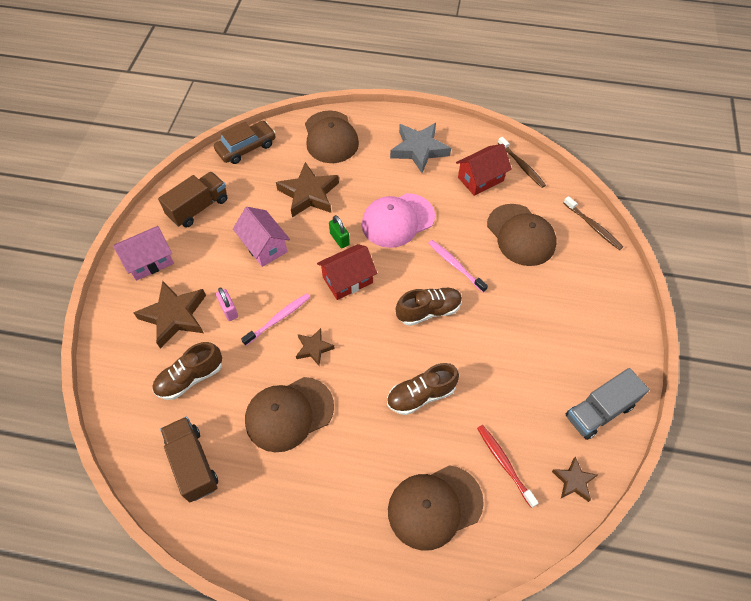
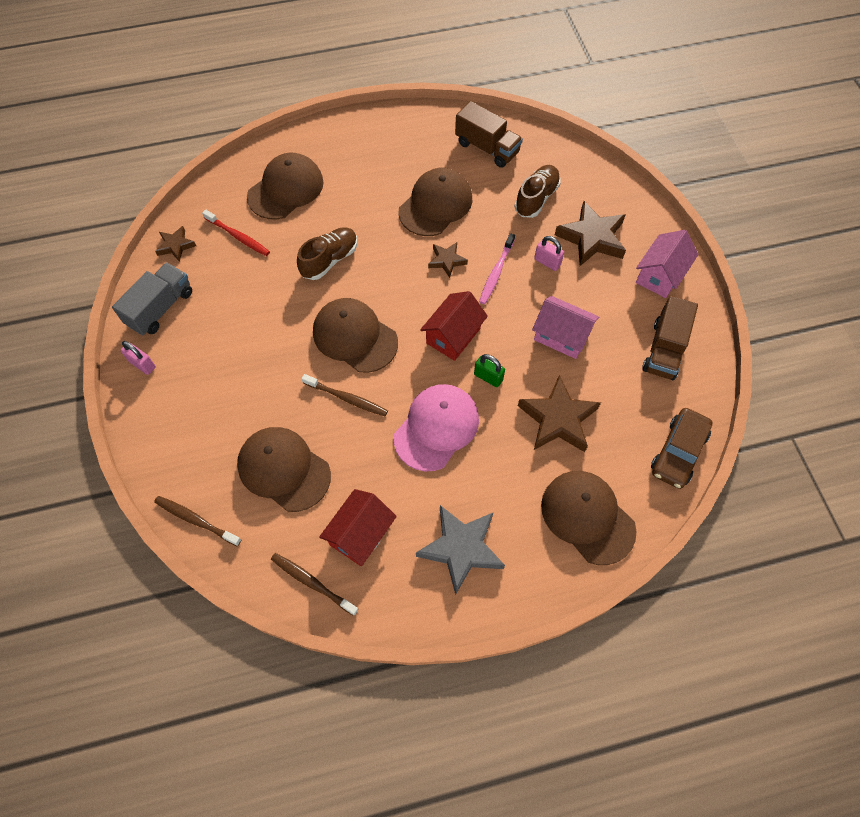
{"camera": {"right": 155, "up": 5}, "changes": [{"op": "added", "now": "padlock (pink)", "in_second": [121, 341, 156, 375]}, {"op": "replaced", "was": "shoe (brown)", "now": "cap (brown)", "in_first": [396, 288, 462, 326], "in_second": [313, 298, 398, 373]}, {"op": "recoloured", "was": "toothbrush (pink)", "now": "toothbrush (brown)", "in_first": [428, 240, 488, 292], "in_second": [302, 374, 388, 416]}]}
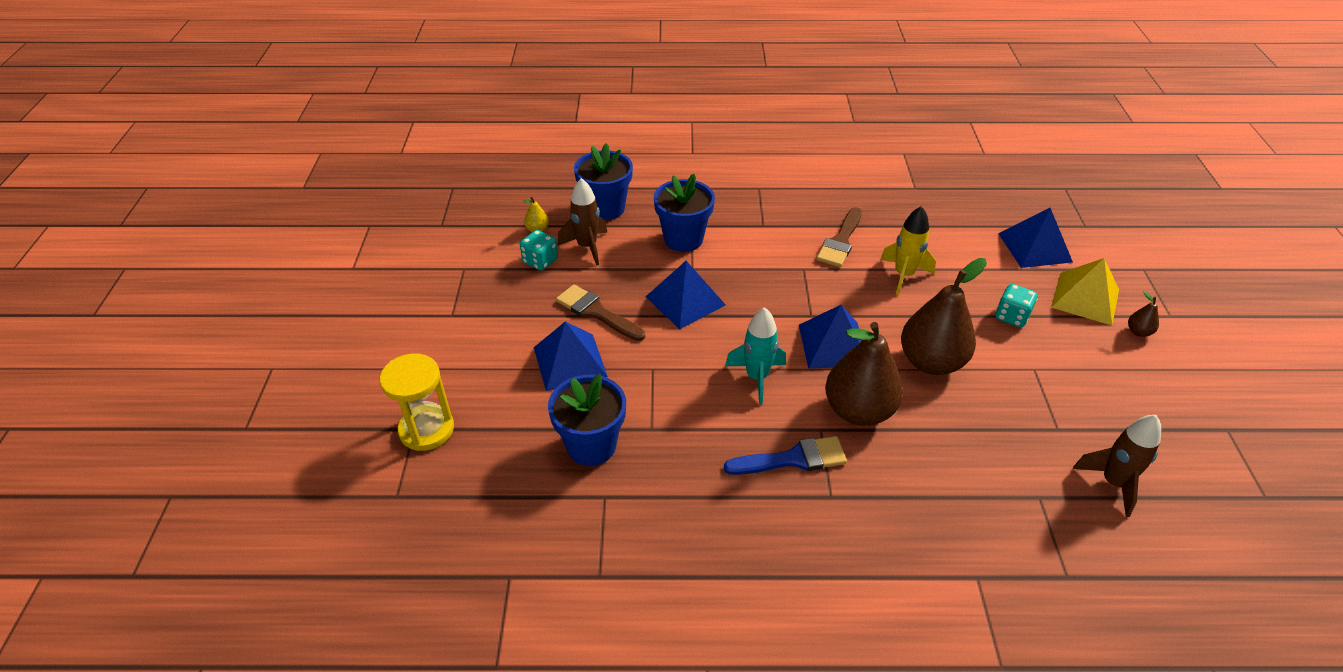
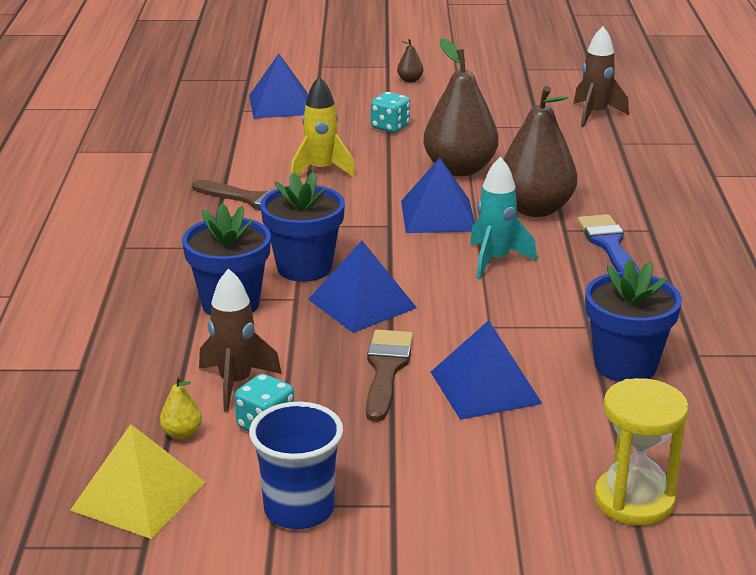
{"camera": {"right": -90, "up": -15}, "changes": [{"op": "added", "now": "cup (blue)", "in_second": [249, 402, 343, 529]}, {"op": "moved", "was": "flower pot (blue)", "in_first": [574, 143, 633, 220], "in_second": [260, 171, 345, 282]}, {"op": "moved", "was": "pyramid (yellow)", "in_first": [1051, 258, 1119, 325], "in_second": [70, 424, 206, 539]}, {"op": "turned", "was": "brush (brown)", "in_first": [556, 284, 645, 341], "in_second": [366, 330, 413, 422], "clockwise": 150}]}
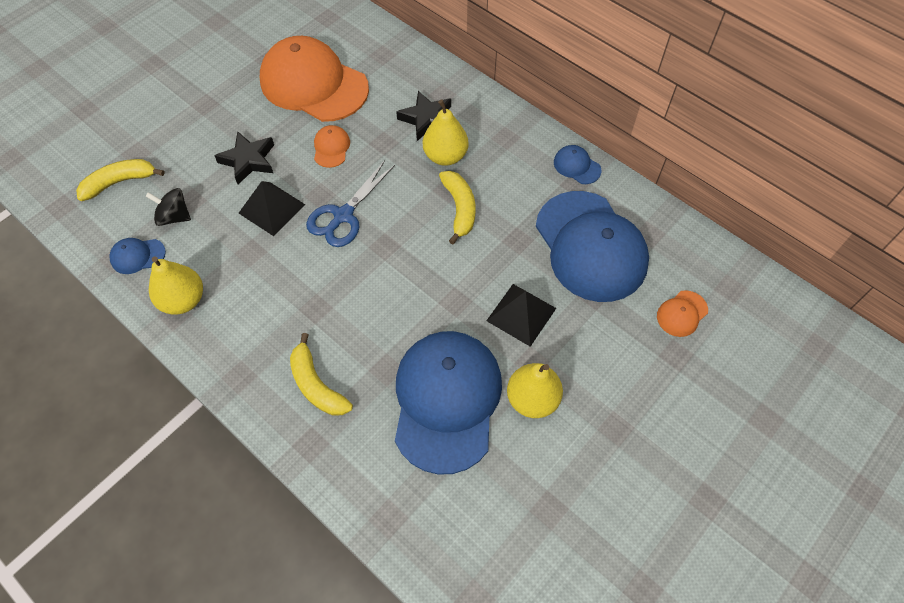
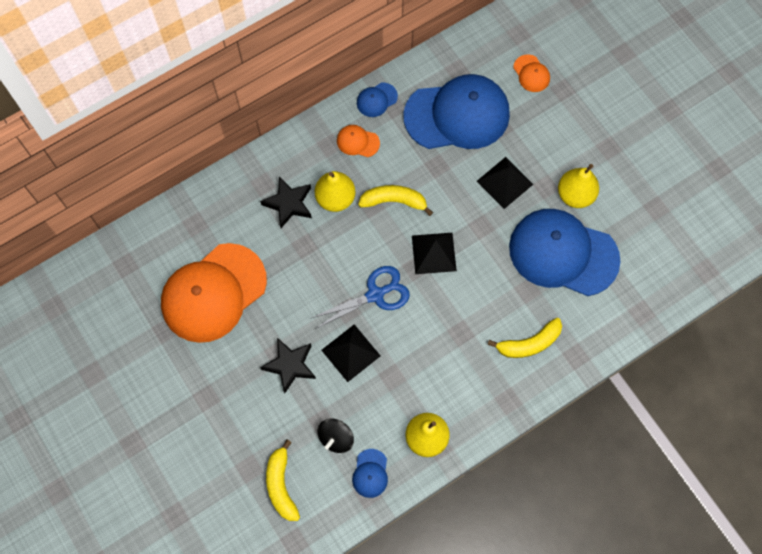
{"camera": {"right": -75, "up": 10}, "changes": [{"op": "added", "now": "pyramid (black)", "in_second": [412, 233, 457, 274]}, {"op": "moved", "was": "cap (orange)", "in_first": [314, 125, 350, 168], "in_second": [337, 125, 380, 157]}, {"op": "turned", "was": "scissors (blue)", "in_first": [306, 160, 395, 247], "in_second": [310, 266, 410, 329], "clockwise": -75}]}
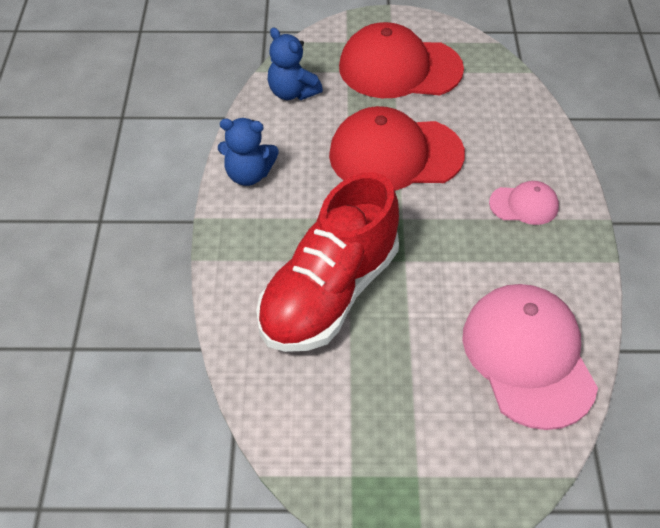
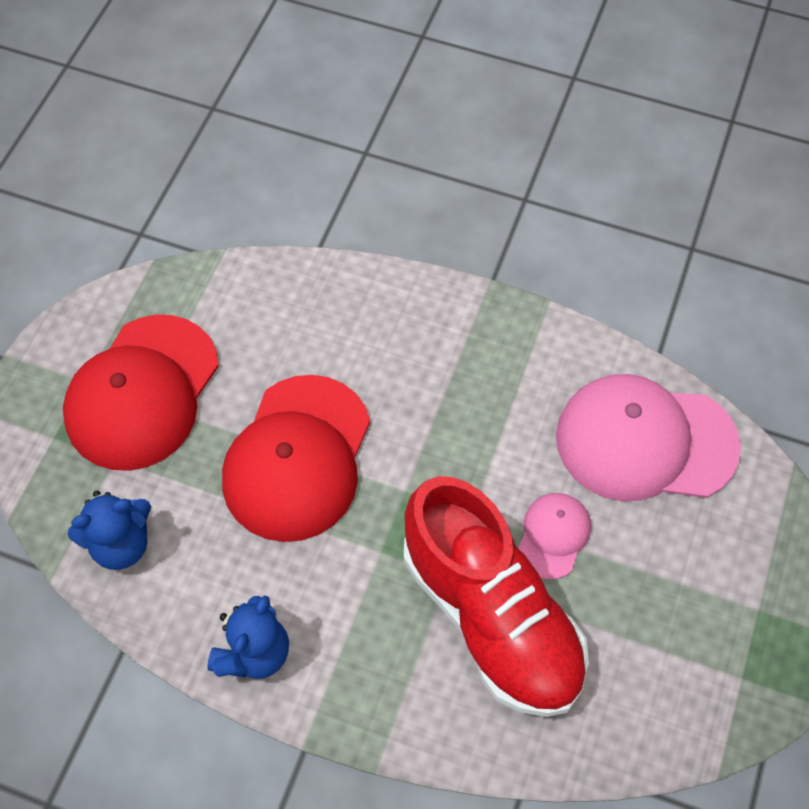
{"camera": {"right": -70, "up": 10}, "changes": [{"op": "moved", "was": "cap (pink)", "in_first": [489, 181, 559, 225], "in_second": [518, 493, 591, 579]}]}
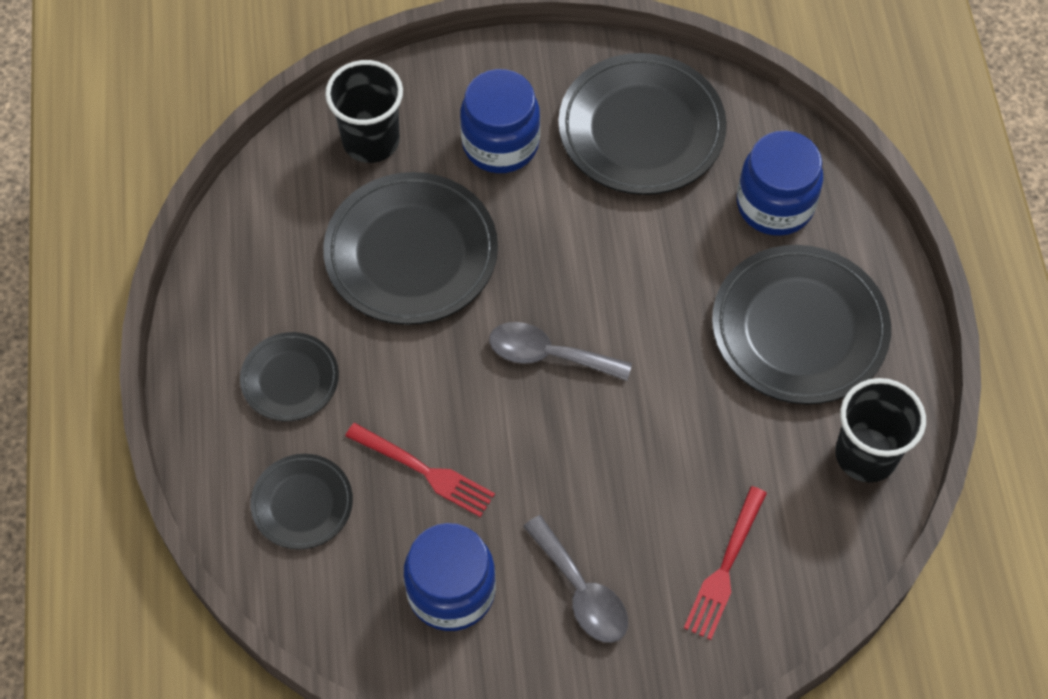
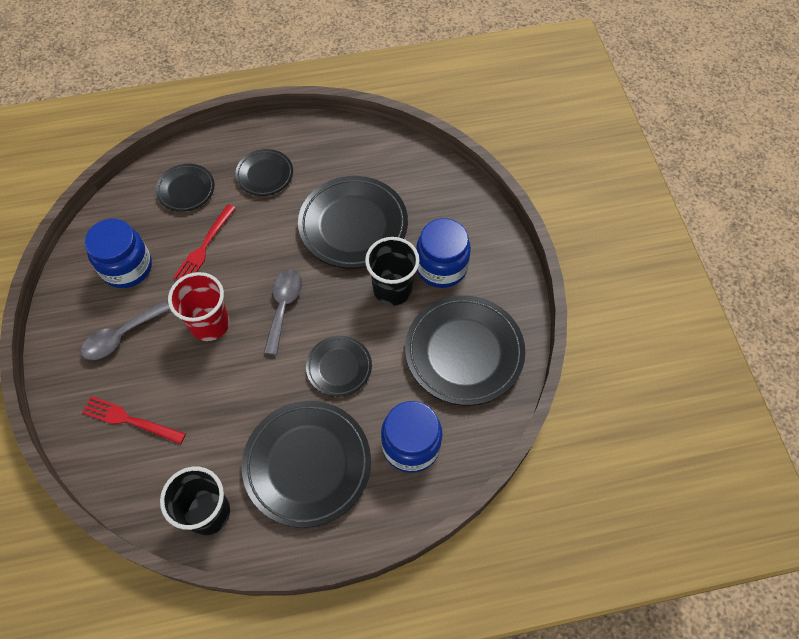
{"camera": {"right": 85, "up": 0}, "changes": [{"op": "added", "now": "cup (red)", "in_second": [168, 272, 230, 341]}, {"op": "added", "now": "plate (black)", "in_second": [306, 336, 372, 397]}, {"op": "moved", "was": "cup (black)", "in_first": [325, 60, 403, 163], "in_second": [365, 237, 420, 306]}]}
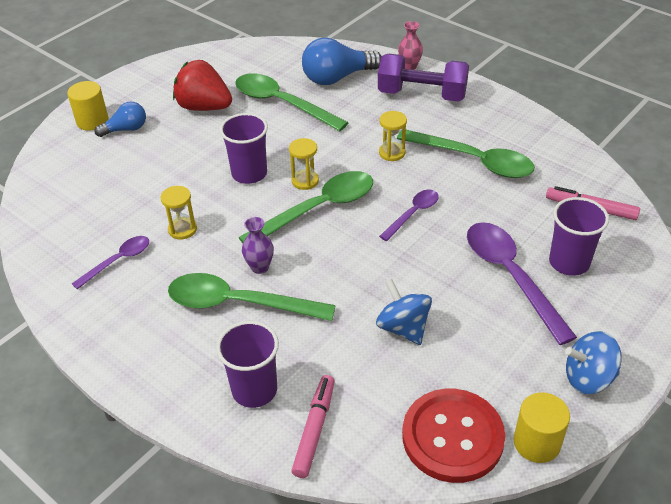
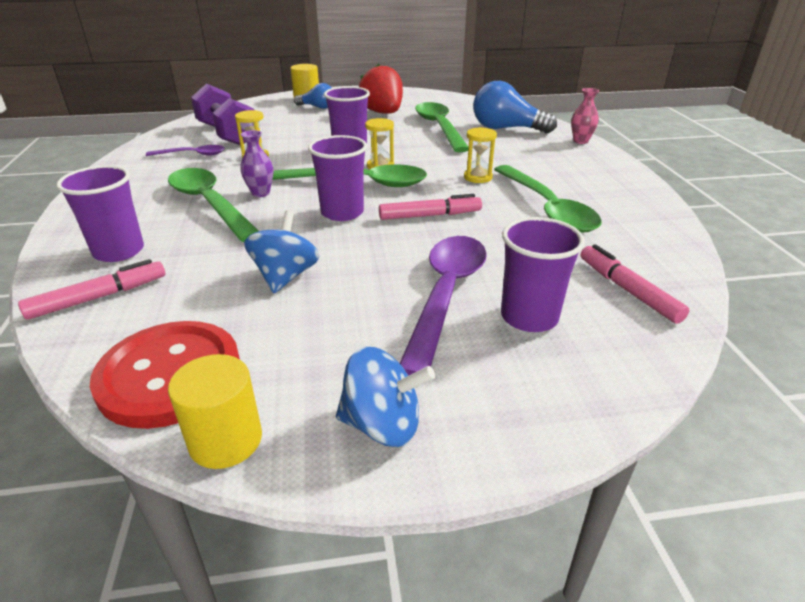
{"camera": {"right": 40, "up": -10}, "changes": [{"op": "added", "now": "cup (purple)", "in_second": [308, 135, 367, 221]}, {"op": "moved", "was": "dumbbell (purple)", "in_first": [378, 54, 469, 102], "in_second": [191, 84, 255, 145]}, {"op": "replaced", "was": "spoon (purple)", "now": "marker (pink)", "in_first": [379, 190, 439, 241], "in_second": [379, 194, 482, 220]}, {"op": "turned", "was": "spinning top (blue)", "in_first": [565, 331, 622, 394], "in_second": [336, 347, 435, 447], "clockwise": 150}]}
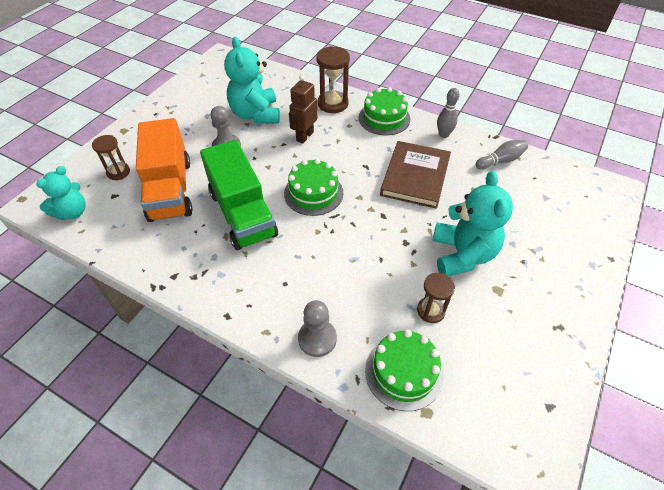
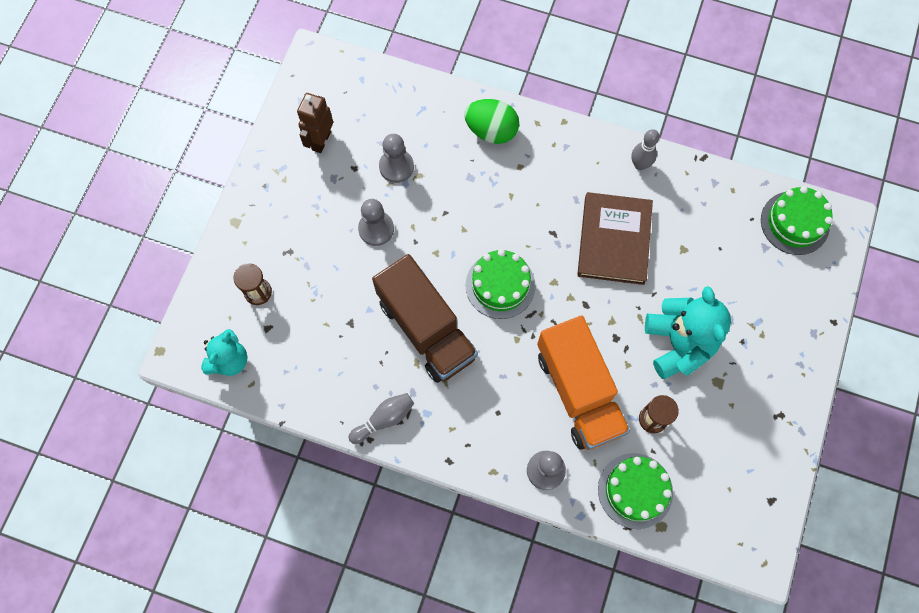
{"camera": {"right": -10, "up": 20}, "changes": [{"op": "moved", "was": "truck (orange)", "in_first": [136, 118, 192, 222], "in_second": [537, 316, 630, 450]}, {"op": "moved", "was": "robot (brown)", "in_first": [289, 75, 317, 144], "in_second": [297, 93, 333, 153]}, {"op": "moved", "was": "cake (green)", "in_first": [359, 87, 410, 135], "in_second": [761, 186, 833, 255]}, {"op": "moved", "was": "bowling pin (grey)", "in_first": [476, 140, 528, 170], "in_second": [348, 393, 414, 444]}, {"op": "replaced", "was": "teddy bear (turquoise)", "now": "pawn (grey)", "in_first": [224, 37, 280, 123], "in_second": [379, 134, 414, 183]}, {"op": "replaced", "was": "hourglass (brown)", "now": "egg (green)", "in_first": [316, 46, 350, 113], "in_second": [464, 99, 519, 144]}, {"op": "recoloured", "was": "truck (green)", "now": "truck (brown)", "in_first": [200, 140, 278, 250], "in_second": [372, 254, 478, 383]}]}
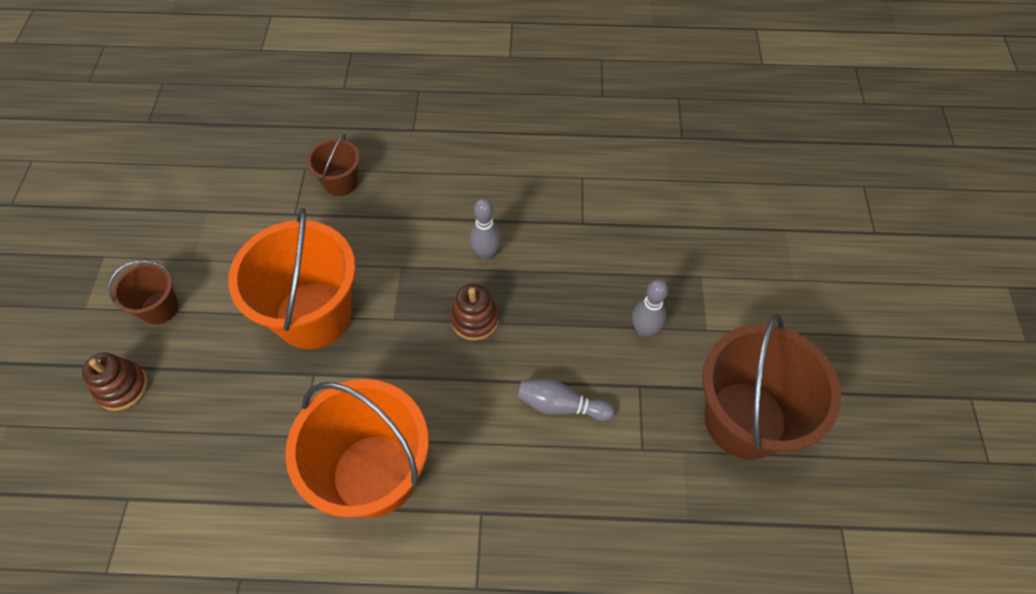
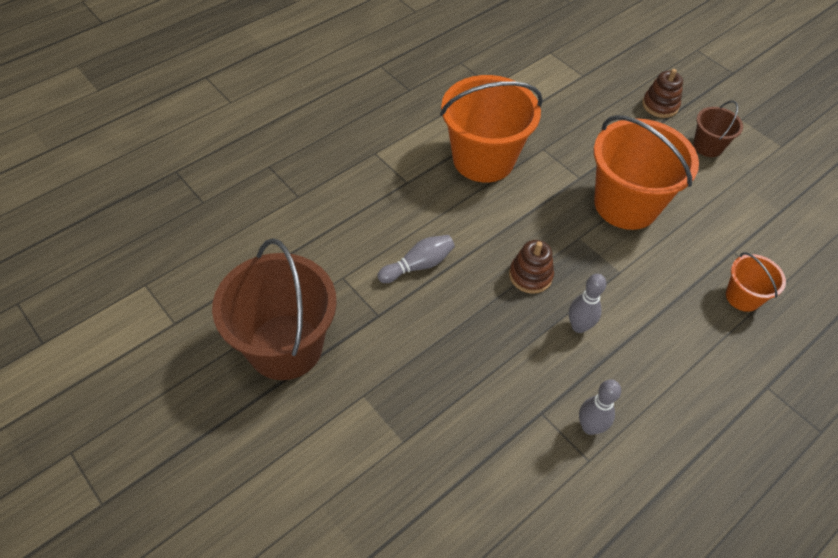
{"camera": {"right": 135, "up": -5}, "changes": [{"op": "moved", "was": "bowling pin (grey)", "in_first": [632, 279, 668, 337], "in_second": [579, 379, 621, 435]}, {"op": "recoloured", "was": "bucket (brown)", "now": "bucket (orange)", "in_first": [307, 134, 360, 196], "in_second": [726, 252, 786, 312]}]}
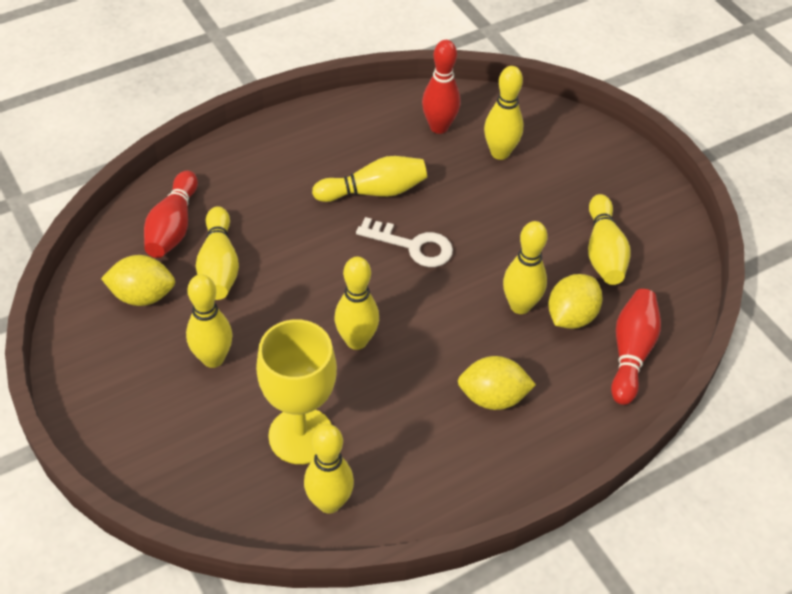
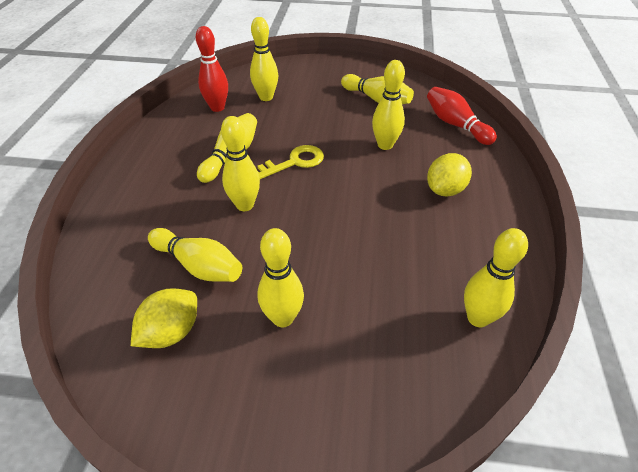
{"camera": {"right": -50, "up": -5}, "changes": [{"op": "removed", "was": "bowling pin (red)", "in_first": [144, 170, 198, 258]}, {"op": "removed", "was": "goblet (yellow)", "in_first": [256, 319, 337, 464]}, {"op": "removed", "was": "lemon (yellow)", "in_first": [548, 274, 603, 329]}, {"op": "moved", "was": "bowling pin (yellow)", "in_first": [335, 257, 379, 350], "in_second": [221, 116, 260, 211]}, {"op": "recoloured", "was": "key (white)", "now": "key (yellow)", "in_first": [356, 217, 453, 267], "in_second": [257, 145, 324, 179]}]}
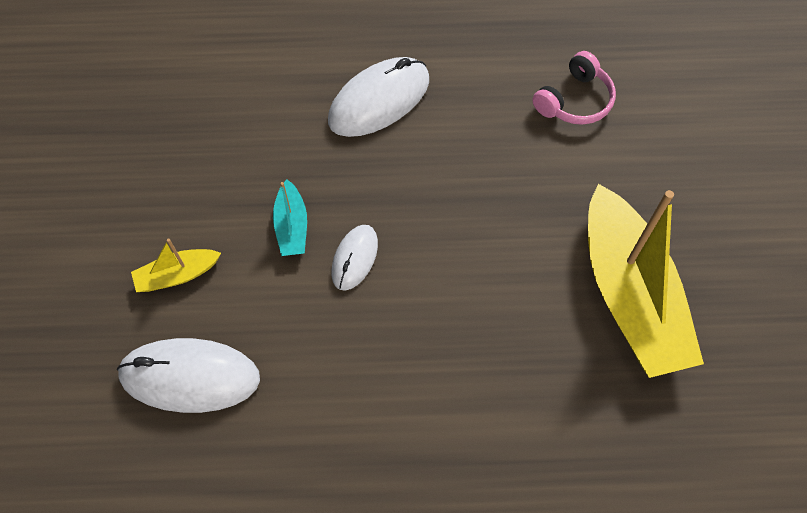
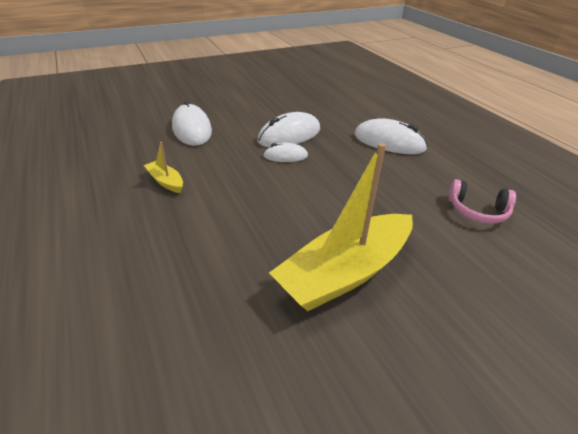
{"camera": {"right": 65, "up": -25}, "changes": [{"op": "moved", "was": "boat (yellow)", "in_first": [131, 239, 221, 292], "in_second": [144, 142, 183, 193]}, {"op": "replaced", "was": "boat (turquoise)", "now": "mouse (white)", "in_first": [273, 179, 307, 256], "in_second": [257, 112, 320, 147]}]}
